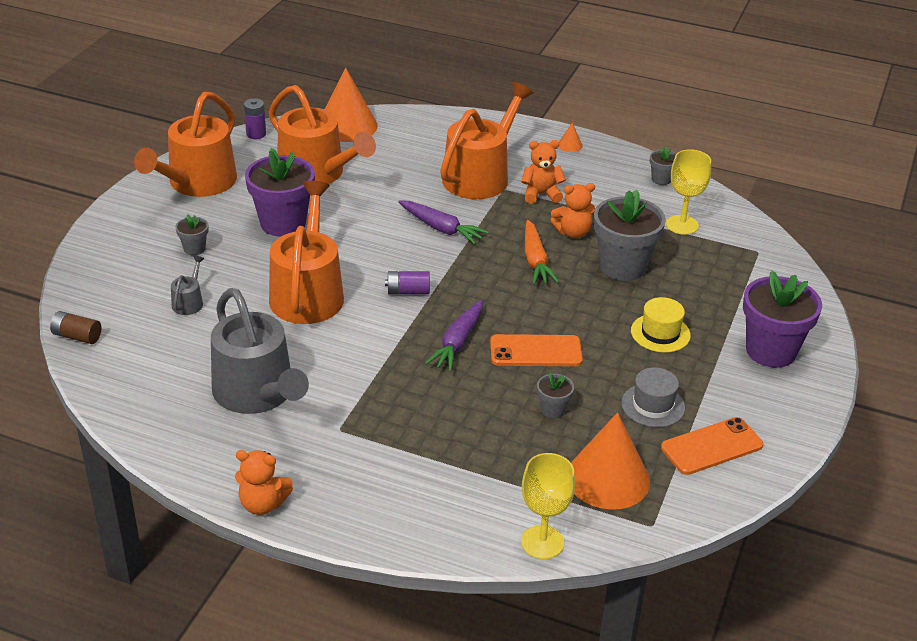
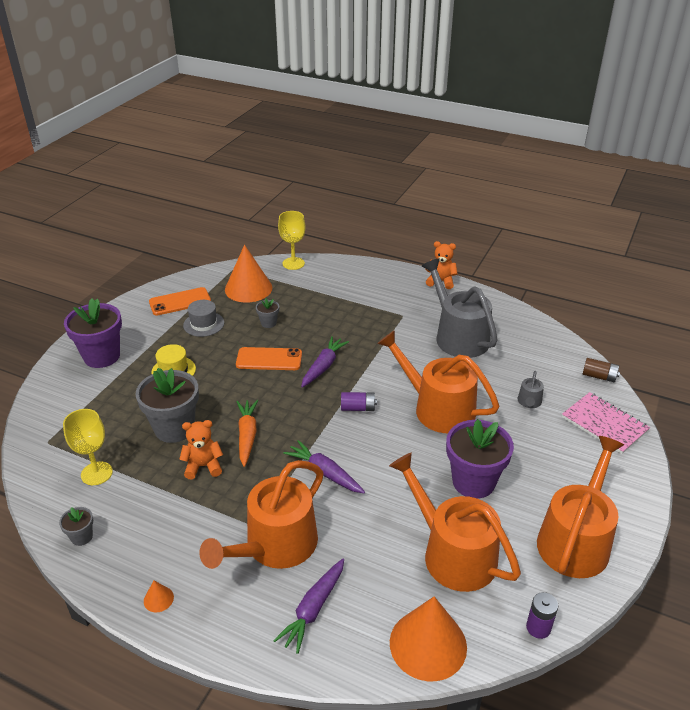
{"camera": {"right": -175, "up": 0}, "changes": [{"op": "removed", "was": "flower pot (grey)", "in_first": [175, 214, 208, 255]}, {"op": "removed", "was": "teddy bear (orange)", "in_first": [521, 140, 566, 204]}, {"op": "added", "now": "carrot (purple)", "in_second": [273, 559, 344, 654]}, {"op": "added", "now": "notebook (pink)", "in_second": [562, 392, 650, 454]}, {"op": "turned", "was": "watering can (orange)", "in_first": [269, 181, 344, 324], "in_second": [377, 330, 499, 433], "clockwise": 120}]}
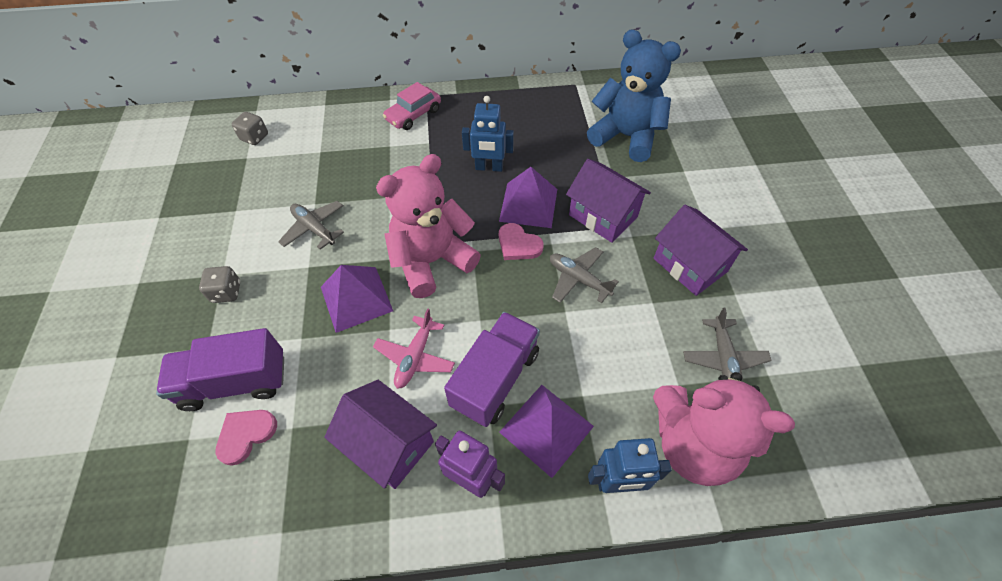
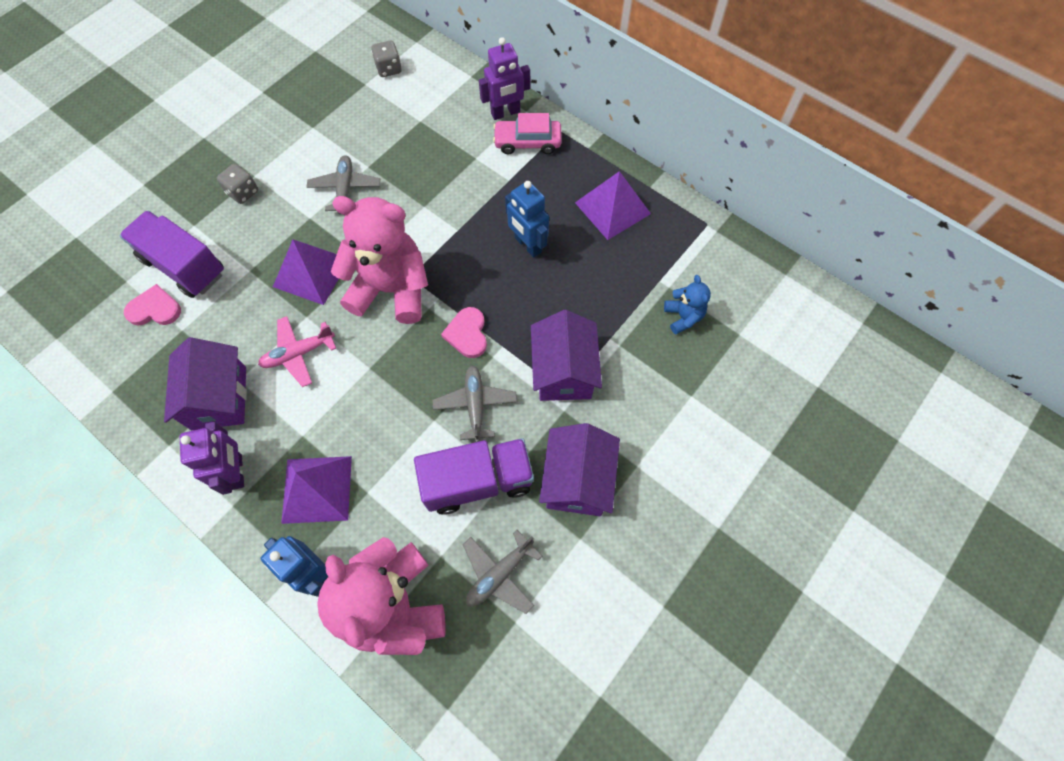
{"camera": {"right": 45, "up": 10}, "changes": [{"op": "added", "now": "robot (purple)", "in_second": [479, 37, 530, 120]}, {"op": "moved", "was": "truck (purple)", "in_first": [444, 312, 540, 427], "in_second": [414, 438, 534, 515]}, {"op": "moved", "was": "pyramid (purple)", "in_first": [499, 167, 557, 228], "in_second": [575, 171, 651, 240]}, {"op": "resized", "was": "teddy bear (blue)", "in_first": [587, 30, 681, 162], "in_second": [664, 275, 711, 334], "ratio": 0.46}]}
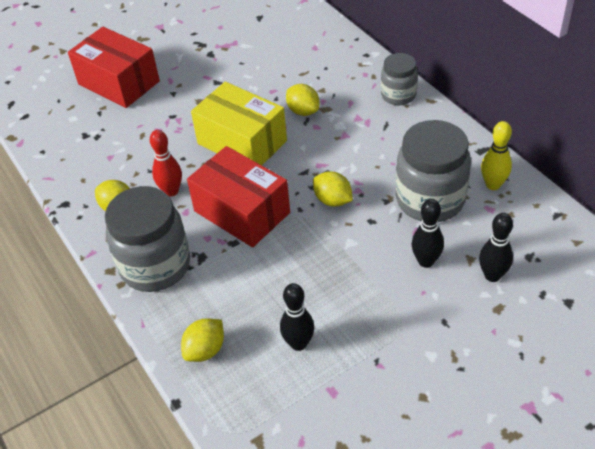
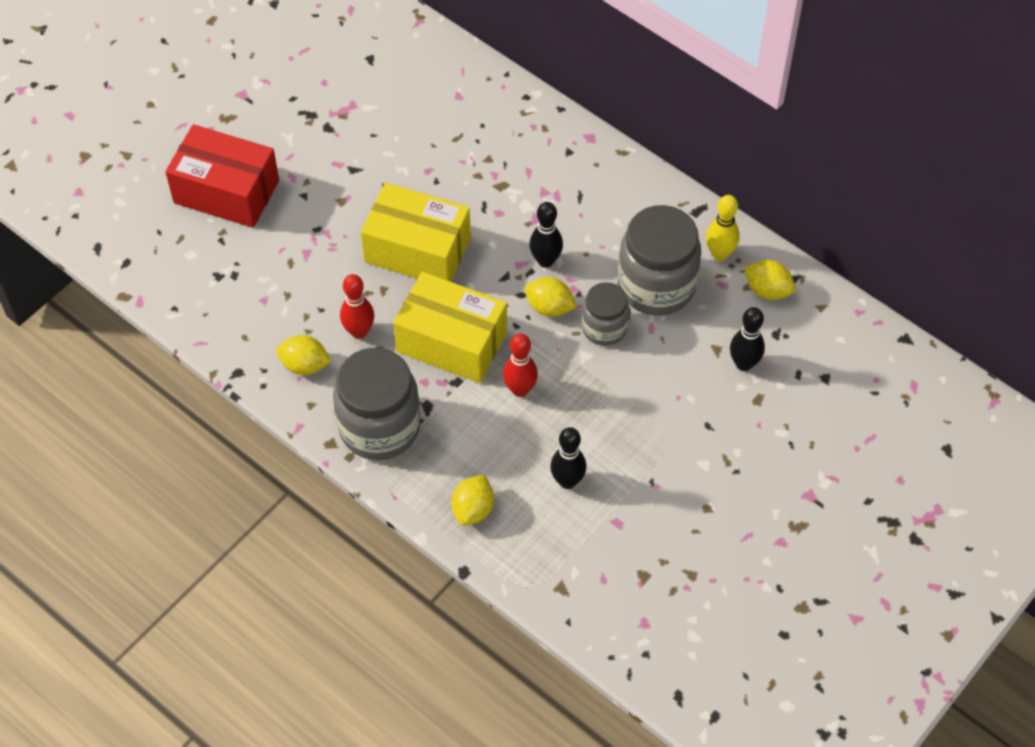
{"camera": {"right": -20, "up": 10}, "changes": [{"op": "added", "now": "bowling pin (red)", "in_second": [503, 334, 538, 397]}, {"op": "moved", "was": "lemon (yellow)", "in_first": [286, 84, 320, 116], "in_second": [744, 260, 795, 300]}, {"op": "moved", "was": "jar (grey)", "in_first": [381, 53, 418, 105], "in_second": [582, 282, 629, 346]}, {"op": "moved", "was": "bowling pin (black)", "in_first": [412, 199, 444, 268], "in_second": [529, 202, 563, 268]}, {"op": "recoloured", "was": "box (red)", "now": "box (yellow)", "in_first": [187, 146, 290, 248], "in_second": [393, 272, 507, 383]}]}
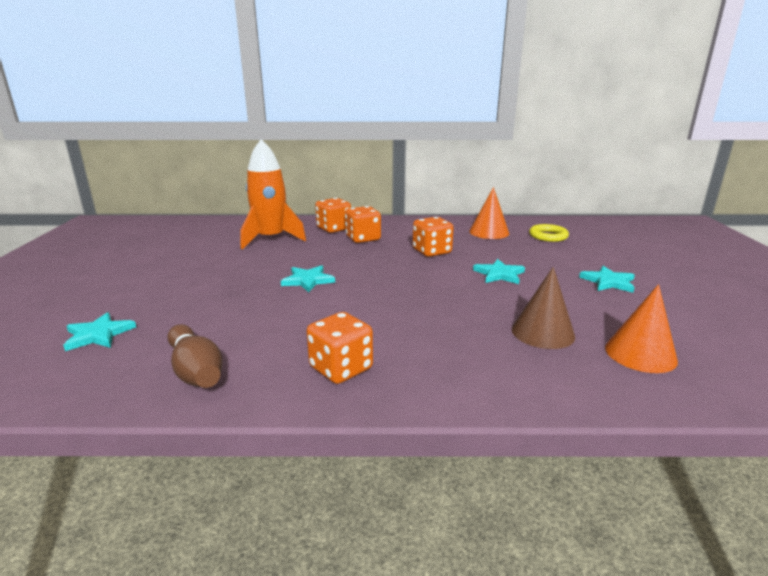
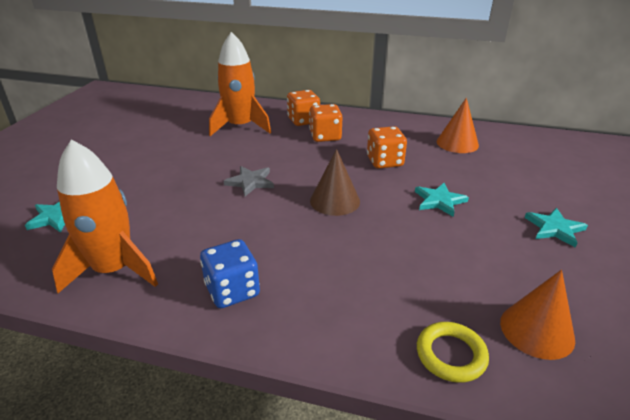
{"camera": {"right": 15, "up": 10}, "changes": [{"op": "moved", "was": "cone (brown)", "in_first": [512, 267, 575, 349], "in_second": [310, 149, 360, 216]}, {"op": "moved", "was": "ring (yellow)", "in_first": [529, 224, 569, 242], "in_second": [417, 322, 489, 383]}, {"op": "replaced", "was": "bowling pin (brown)", "now": "rocket (orange)", "in_first": [168, 324, 223, 388], "in_second": [52, 139, 158, 293]}, {"op": "recoloured", "was": "star (turquoise)", "now": "star (grey)", "in_first": [281, 265, 335, 293], "in_second": [224, 166, 274, 196]}, {"op": "recoloured", "was": "dice (orange)", "now": "dice (blue)", "in_first": [306, 312, 373, 384], "in_second": [200, 239, 260, 308]}]}
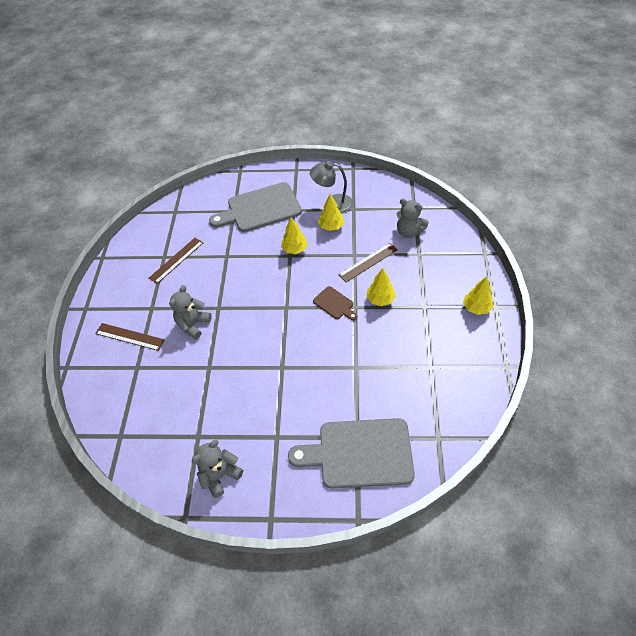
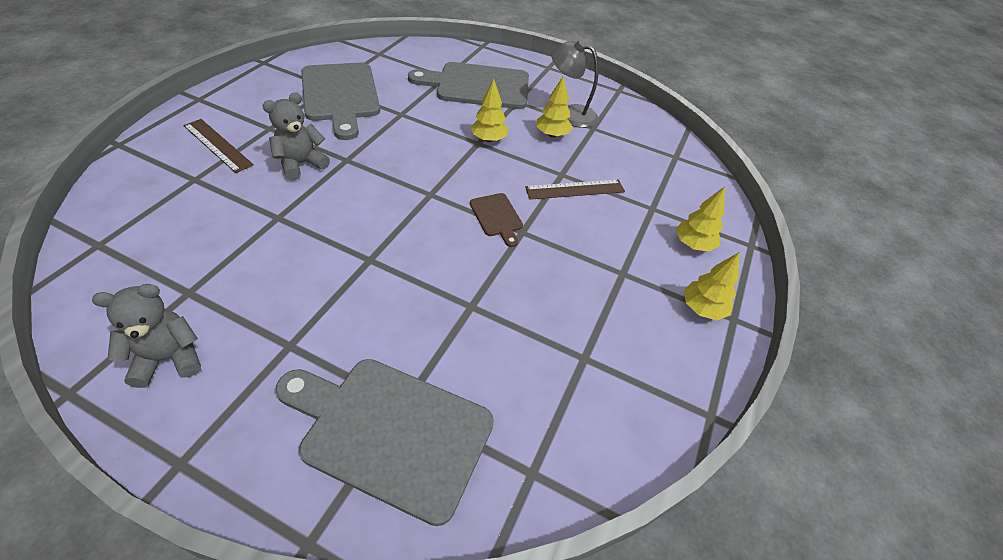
{"camera": {"right": 15, "up": -5}, "changes": [{"op": "removed", "was": "teddy bear (grey)", "in_first": [397, 199, 429, 238]}, {"op": "moved", "was": "tree (yellow)", "in_first": [366, 268, 395, 306], "in_second": [676, 186, 725, 252]}, {"op": "replaced", "was": "ruler (brown)", "now": "cutting board (grey)", "in_first": [149, 238, 203, 284], "in_second": [301, 63, 380, 140]}]}
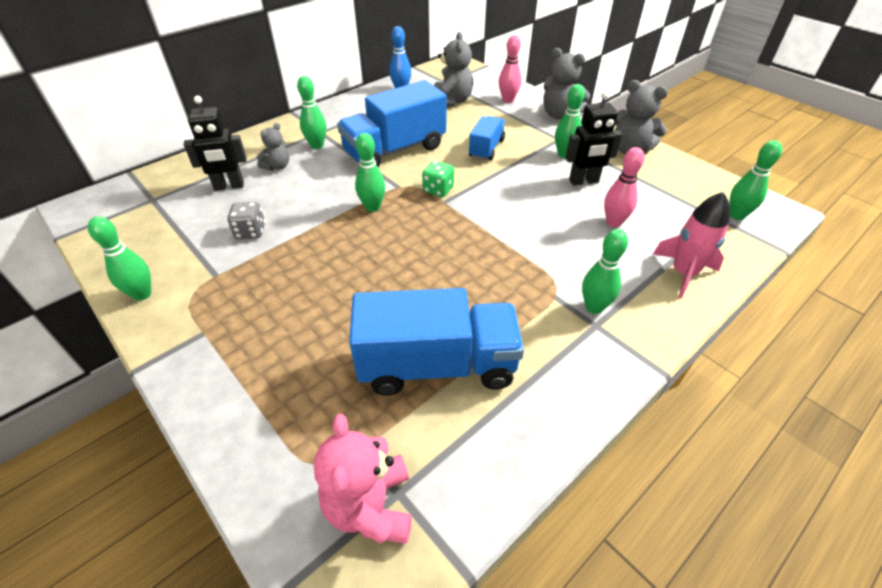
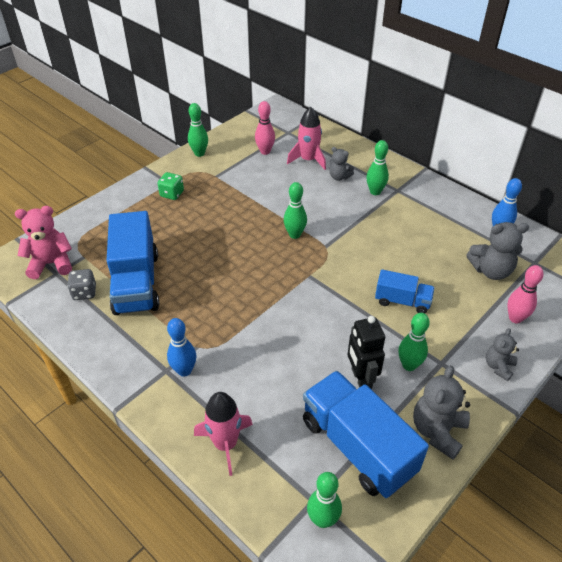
{"camera": {"right": 85, "up": 0}, "changes": [{"op": "moved", "was": "dice (grey)", "in_first": [227, 202, 265, 239], "in_second": [67, 269, 96, 300]}, {"op": "moved", "was": "truck (blue)", "in_first": [337, 80, 447, 167], "in_second": [303, 371, 429, 498]}, {"op": "moved", "was": "dice (green)", "in_first": [422, 161, 454, 197], "in_second": [157, 172, 184, 200]}, {"op": "moved", "was": "bowling pin (pink)", "in_first": [604, 147, 644, 227], "in_second": [255, 101, 275, 155]}, {"op": "replaced", "was": "robot (black)", "now": "rocket (pink)", "in_first": [184, 96, 247, 191], "in_second": [287, 107, 326, 170]}, {"op": "recoloured", "was": "bowling pin (green)", "now": "bowling pin (blue)", "in_first": [582, 229, 628, 314], "in_second": [167, 318, 196, 377]}, {"op": "resized", "was": "teddy bear (grey)", "in_first": [543, 48, 590, 119], "in_second": [486, 328, 519, 381], "ratio": 0.61}]}
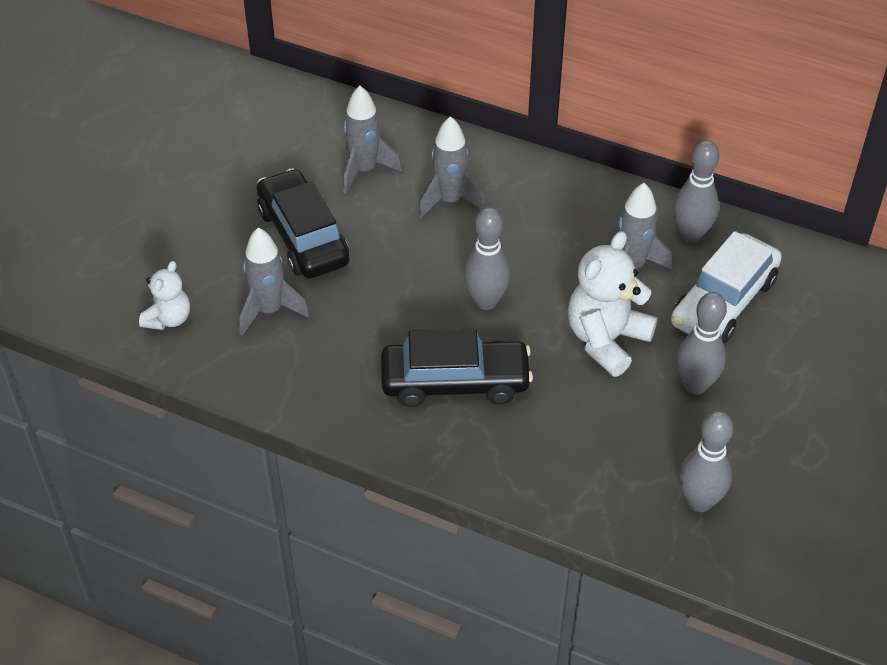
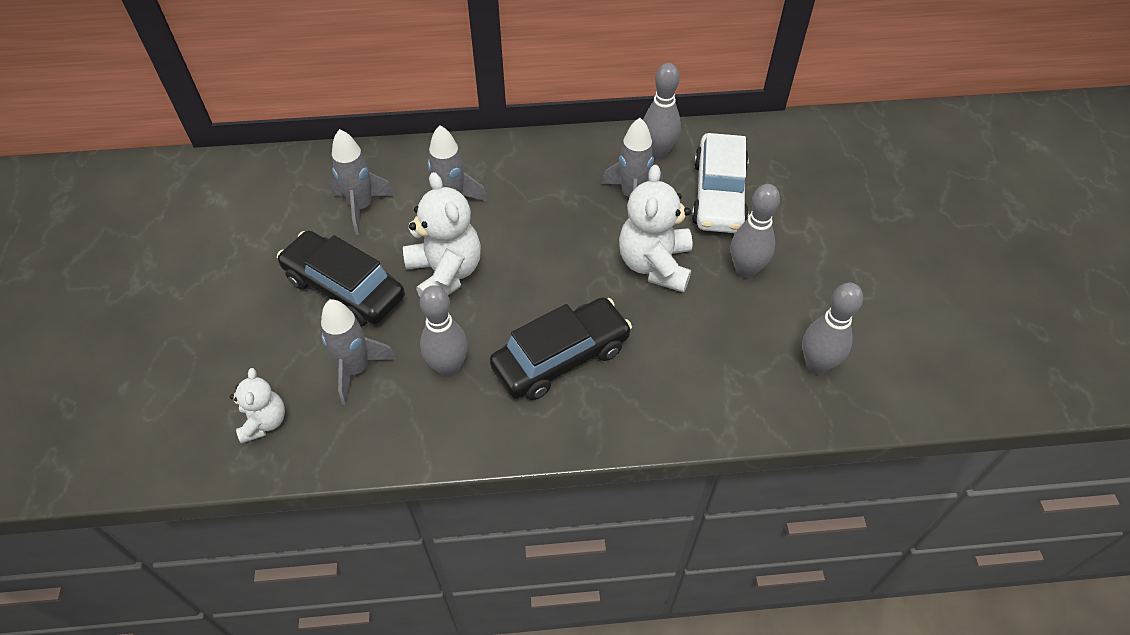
{"camera": {"right": -30, "up": 5}, "changes": [{"op": "added", "now": "teddy bear (white)", "in_second": [403, 172, 481, 296]}, {"op": "moved", "was": "bowling pin (grey)", "in_first": [464, 207, 510, 310], "in_second": [420, 285, 468, 377]}]}
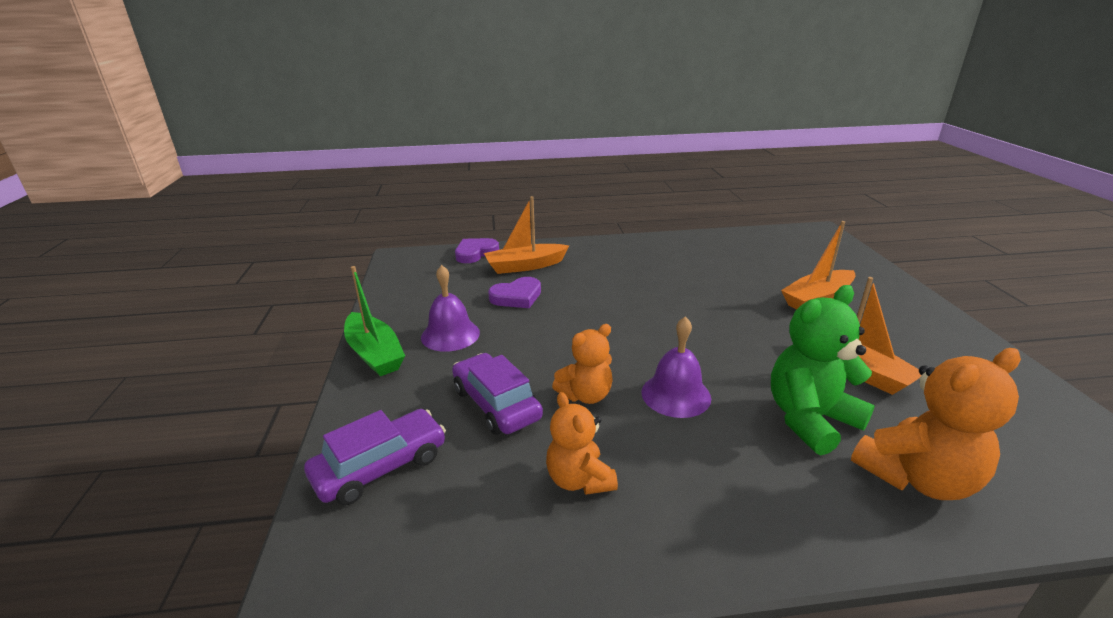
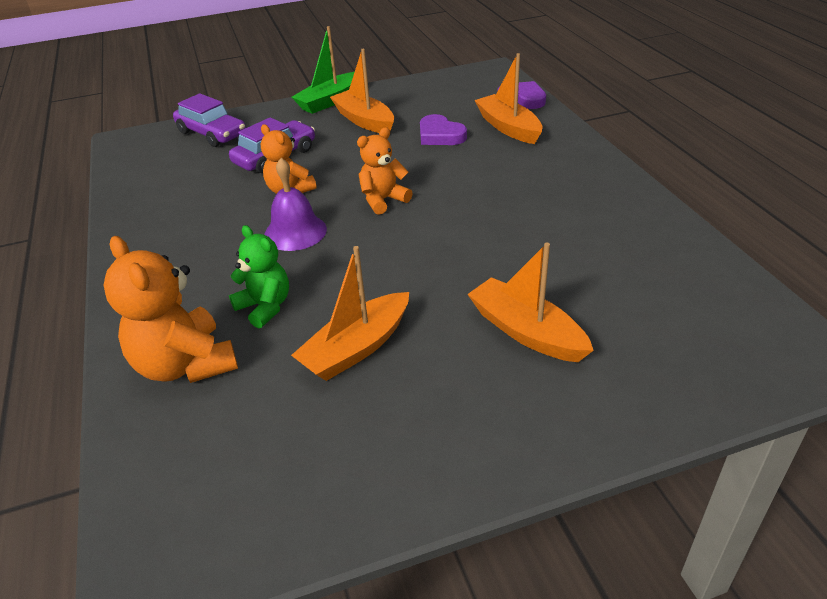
{"camera": {"right": 80, "up": 10}, "changes": [{"op": "moved", "was": "teddy bear (orange)", "in_first": [546, 392, 618, 495], "in_second": [357, 127, 412, 215]}, {"op": "replaced", "was": "bell (purple)", "now": "boat (orange)", "in_first": [421, 265, 480, 352], "in_second": [330, 49, 394, 133]}, {"op": "resized", "was": "teddy bear (green)", "in_first": [771, 285, 875, 455], "in_second": [229, 225, 289, 328], "ratio": 0.64}]}
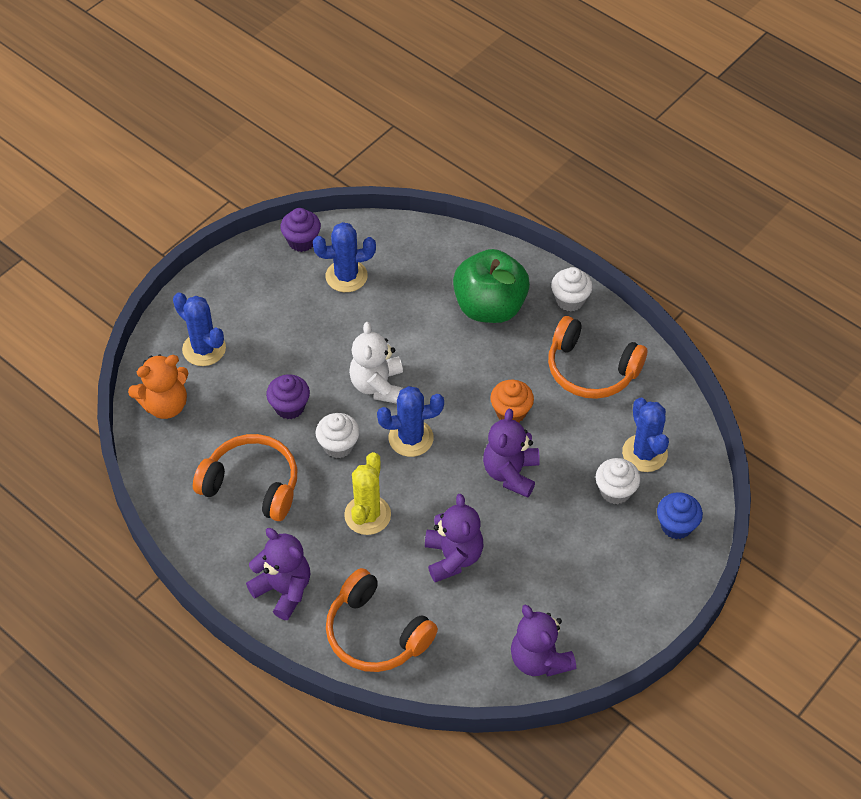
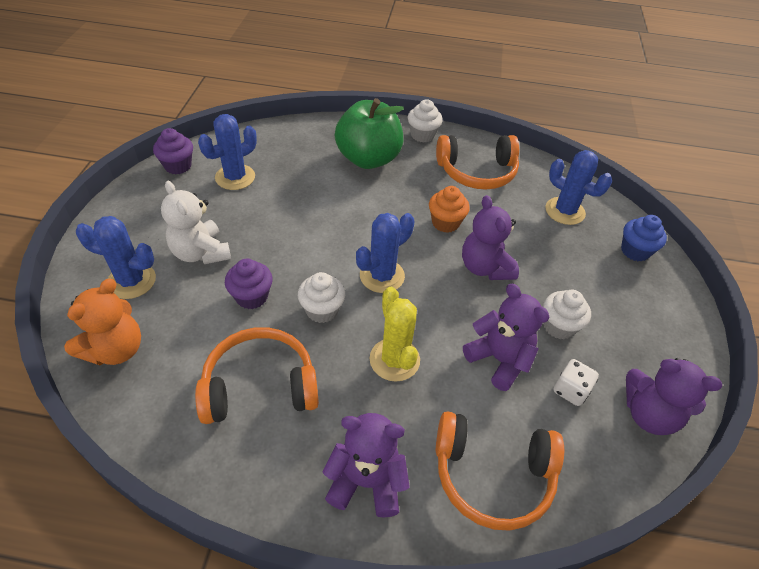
{"camera": {"right": -35, "up": -5}, "changes": [{"op": "added", "now": "dice (white)", "in_second": [553, 359, 599, 406]}, {"op": "moved", "was": "teddy bear (white)", "in_first": [349, 322, 403, 404], "in_second": [161, 181, 231, 264]}, {"op": "moved", "was": "cupcake (white)", "in_first": [596, 458, 640, 504], "in_second": [543, 290, 591, 339]}]}
